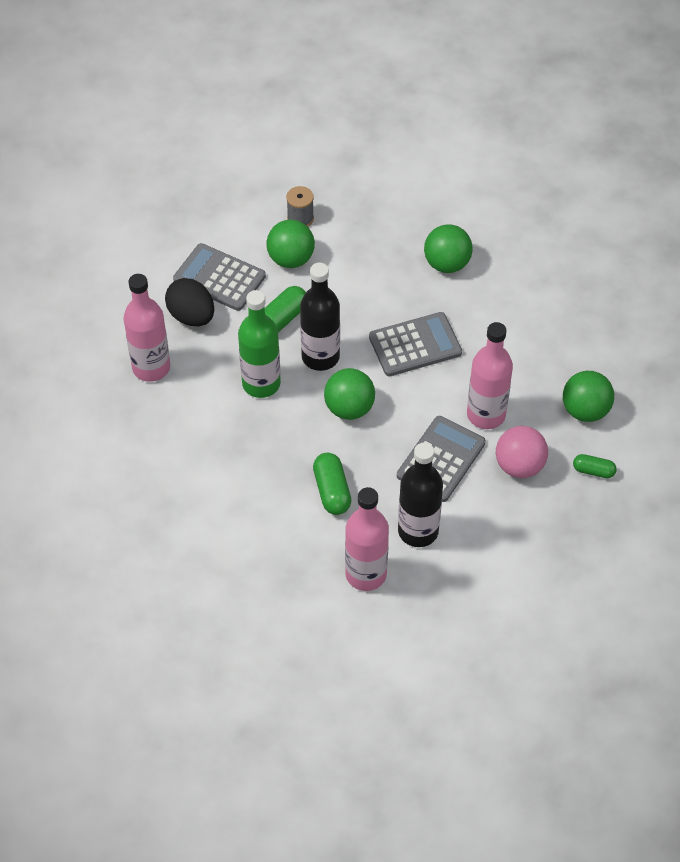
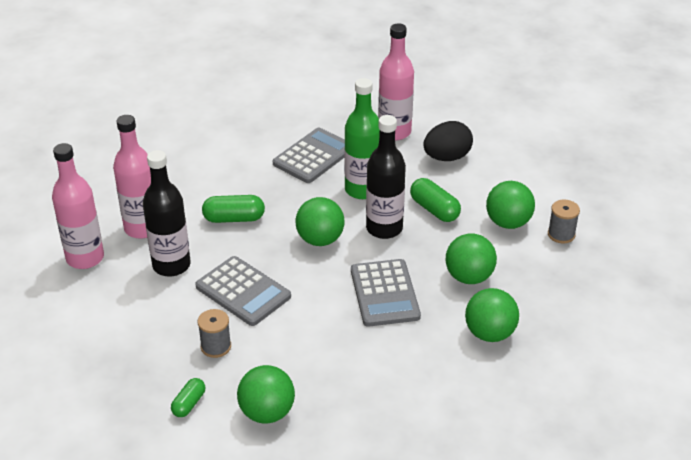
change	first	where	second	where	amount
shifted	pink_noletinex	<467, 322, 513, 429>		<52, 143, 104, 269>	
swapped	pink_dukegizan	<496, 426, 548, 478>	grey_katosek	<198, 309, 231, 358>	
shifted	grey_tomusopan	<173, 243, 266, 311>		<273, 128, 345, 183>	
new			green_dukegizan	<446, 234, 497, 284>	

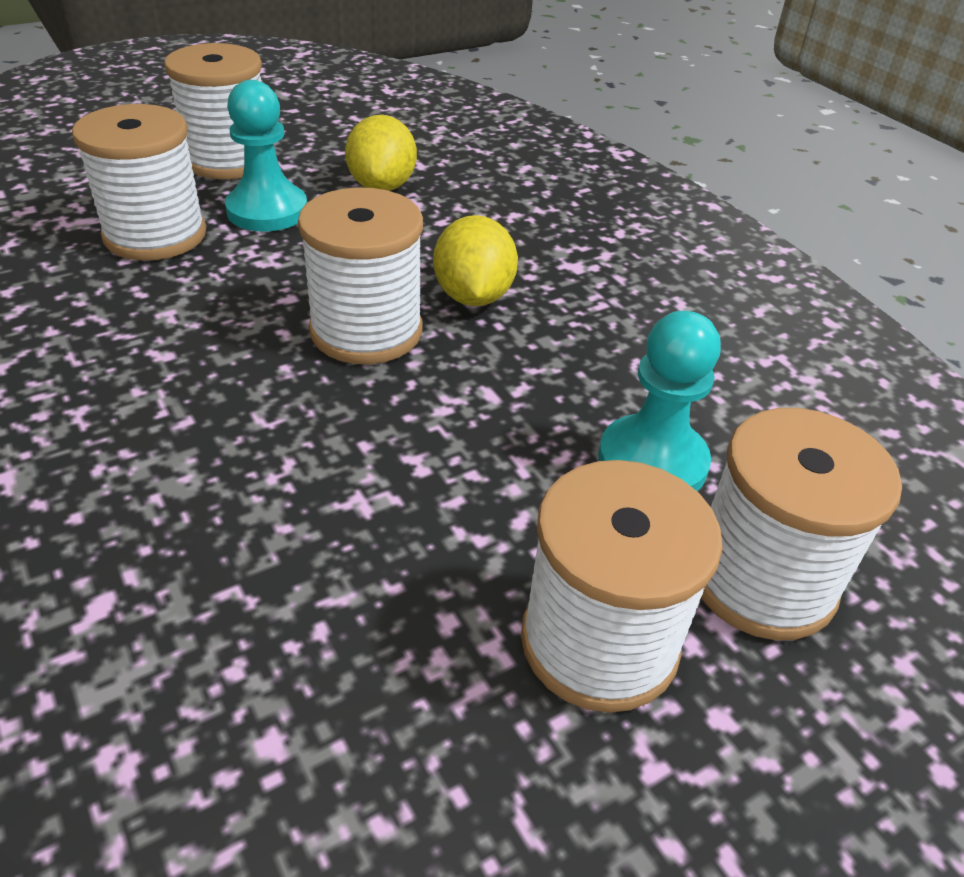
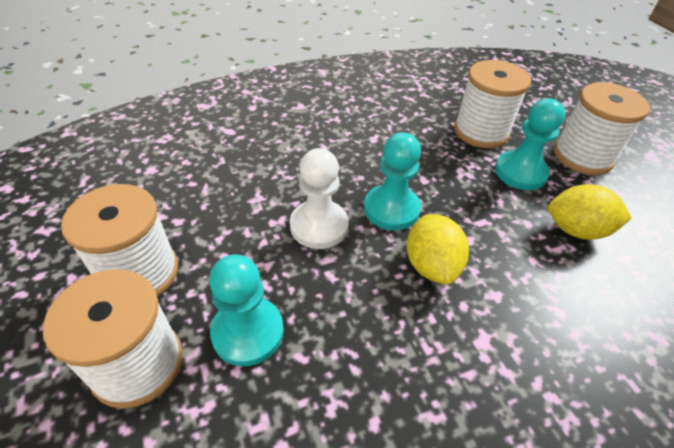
change	first	where	second	where	amount
new			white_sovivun	<290, 148, 349, 249>	
swapped	white_katosek	<298, 187, 423, 364>	turquoise_sovivun	<364, 132, 421, 230>	
rotated	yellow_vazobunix	<433, 215, 518, 306>		<407, 214, 469, 284>	75 degrees clockwise

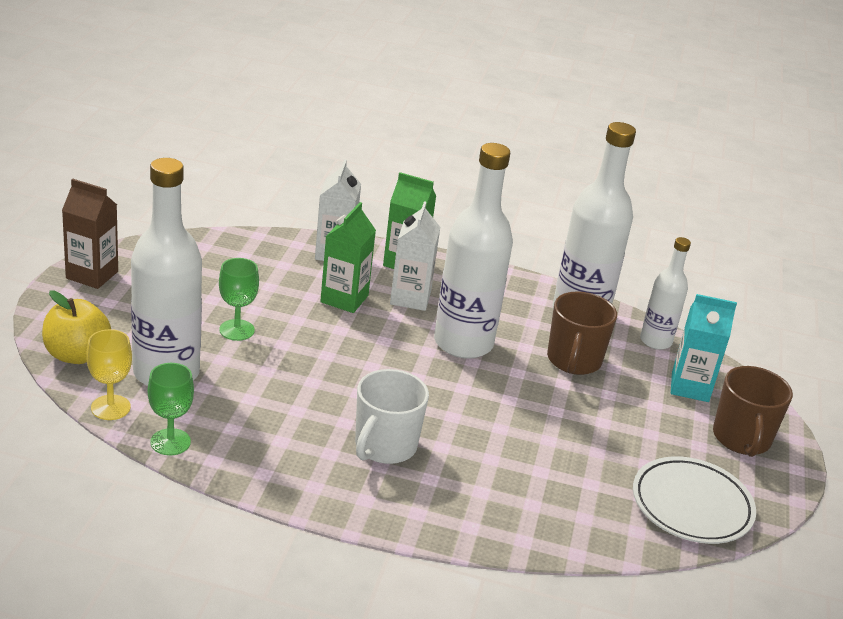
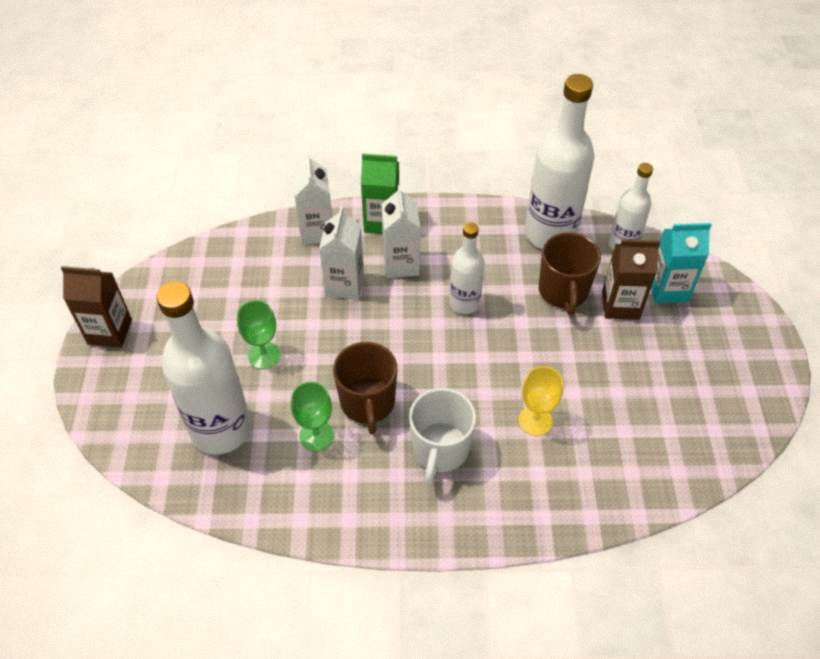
change	first	where	second	where	amount
shifted	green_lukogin	<148, 363, 194, 455>		<291, 381, 334, 451>	
repainted	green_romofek	<320, 202, 376, 313>	white_romofek	<319, 206, 364, 300>	
shifted	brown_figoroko	<713, 366, 793, 457>		<333, 342, 397, 434>	
scaled	white_noletinex	<434, 143, 513, 359>		<449, 223, 485, 314>	x0.56
shifted	yellow_lukogin	<86, 329, 132, 420>		<518, 366, 563, 436>	
new			brown_romofek	<602, 240, 660, 320>	
gone	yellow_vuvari	<42, 290, 111, 364>			
gone	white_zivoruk	<633, 456, 756, 544>			

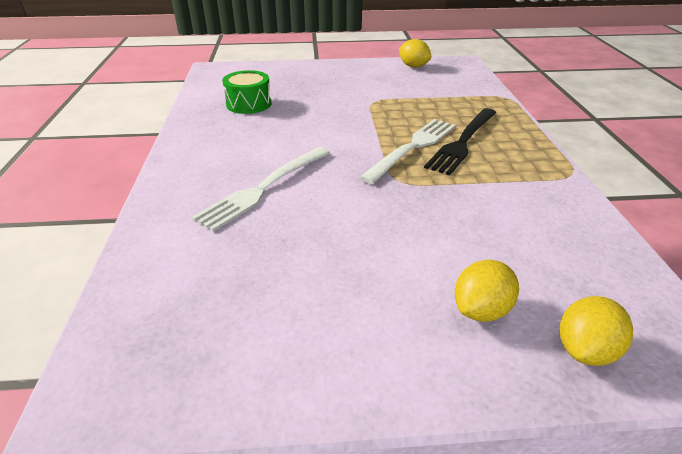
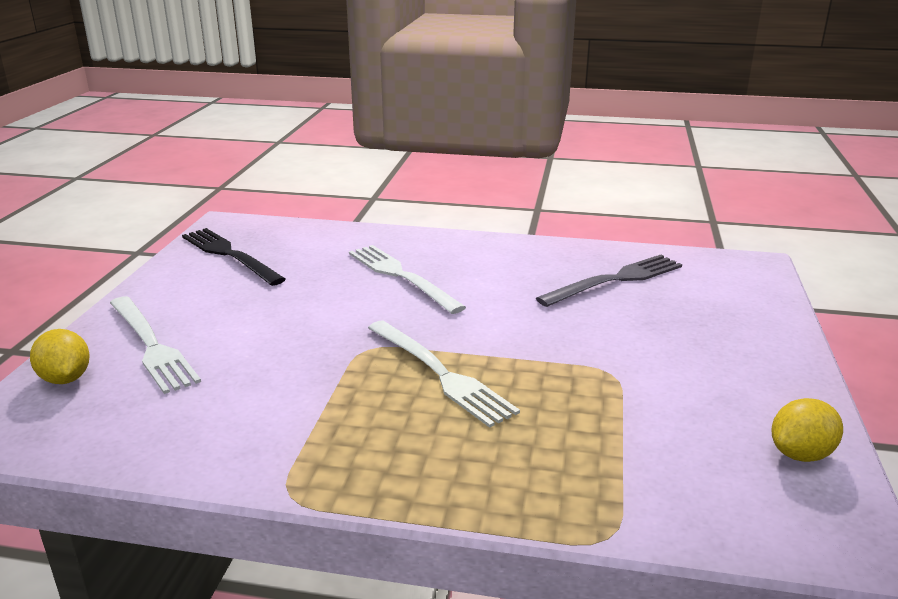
change	first	where	second	where	amount
swapped	yellow_vazobunix	<455, 260, 519, 322>	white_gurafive	<110, 296, 201, 394>	
shifted	black_gurafive	<424, 108, 496, 175>		<182, 228, 286, 286>	
swapped	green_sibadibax	<222, 70, 271, 114>	grey_gurafive	<536, 255, 682, 307>	

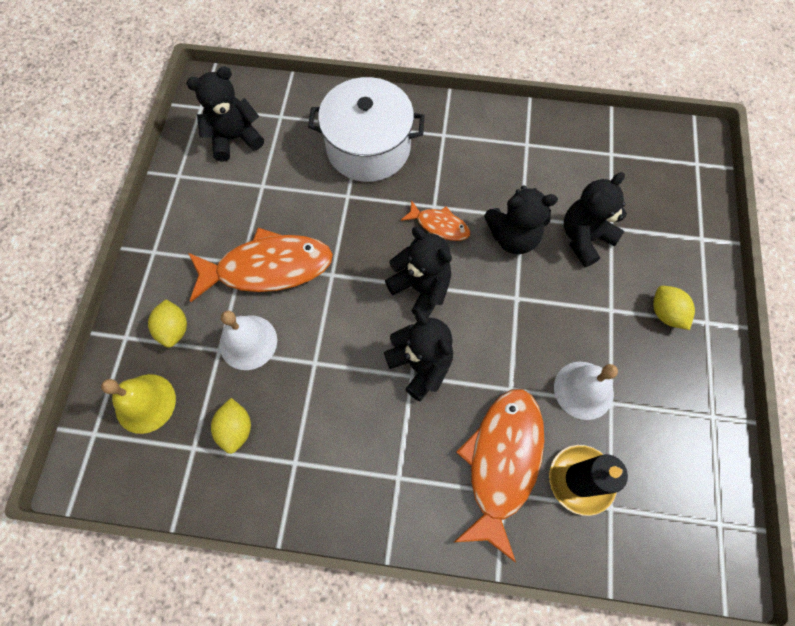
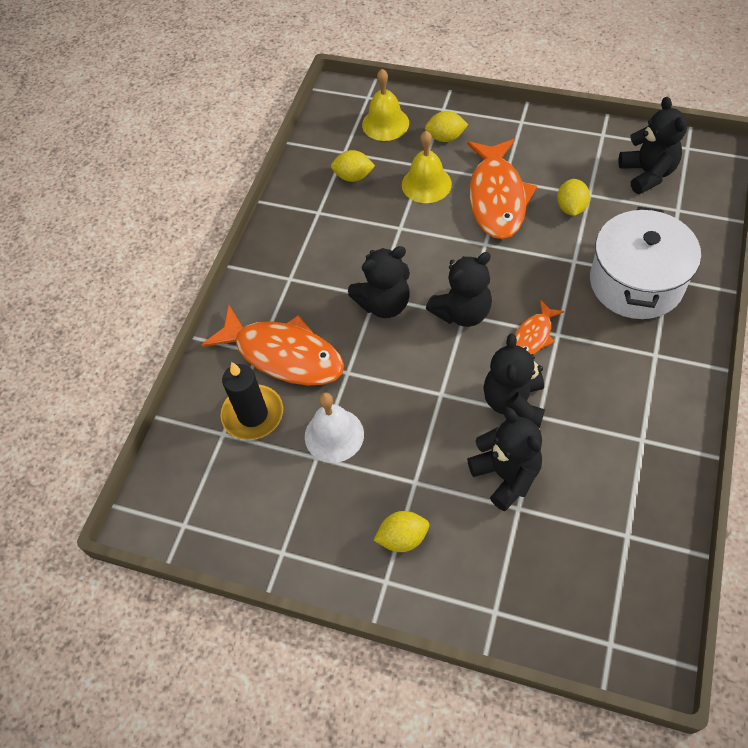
change	first	where	second	where	amount
repainted	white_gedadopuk	<220, 311, 277, 370>	yellow_gedadopuk	<402, 131, 452, 203>	
new			yellow_vazobunix	<557, 179, 590, 216>	

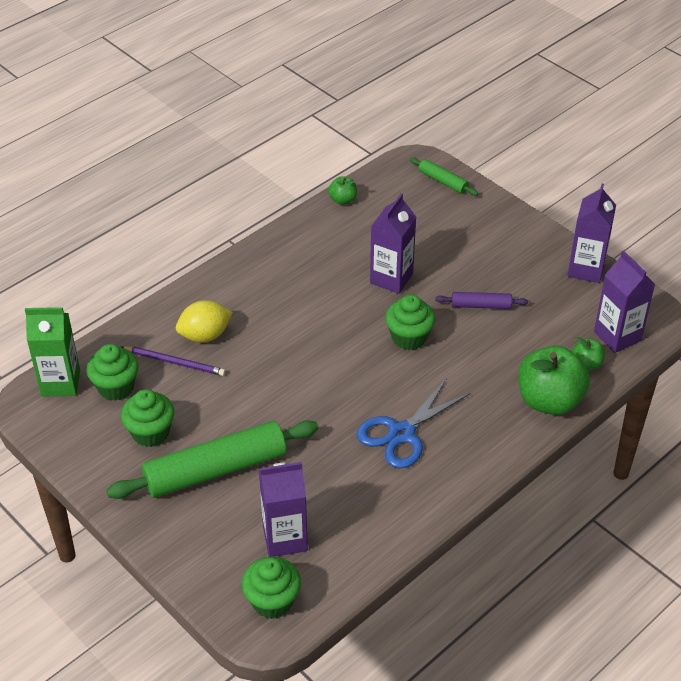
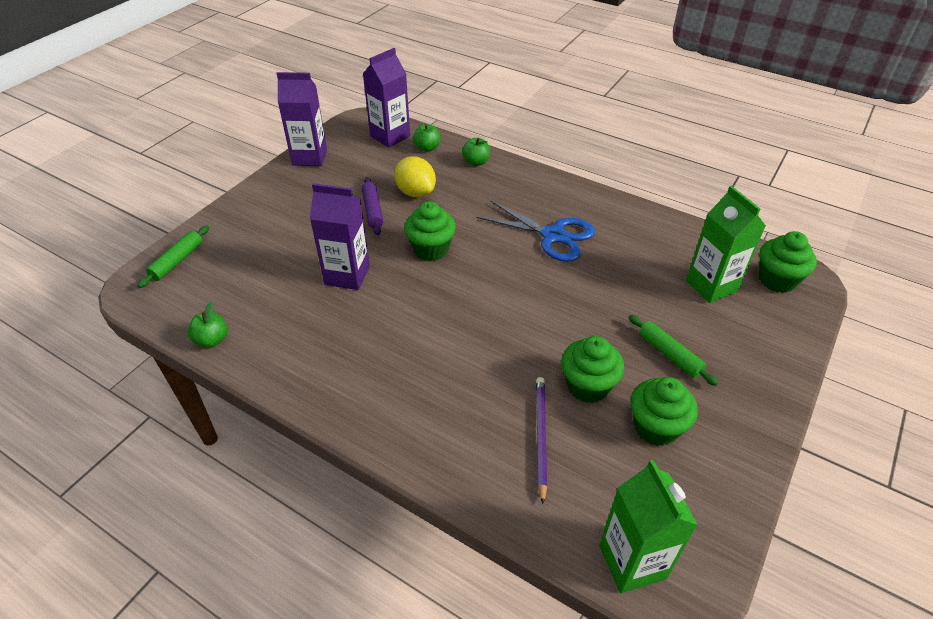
change	first	where	second	where	amount
shifted	yellow_vazobunix	<176, 300, 233, 342>		<394, 156, 436, 197>	
scaled	green_vuvari	<518, 346, 590, 415>		<462, 138, 490, 166>	x0.47
shifted	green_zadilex	<86, 344, 138, 401>		<561, 336, 624, 403>	
scaled	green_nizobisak	<106, 420, 319, 499>		<628, 315, 719, 386>	x0.47
repainted	purple_romofek	<259, 462, 308, 557>	green_romofek	<686, 186, 766, 303>	

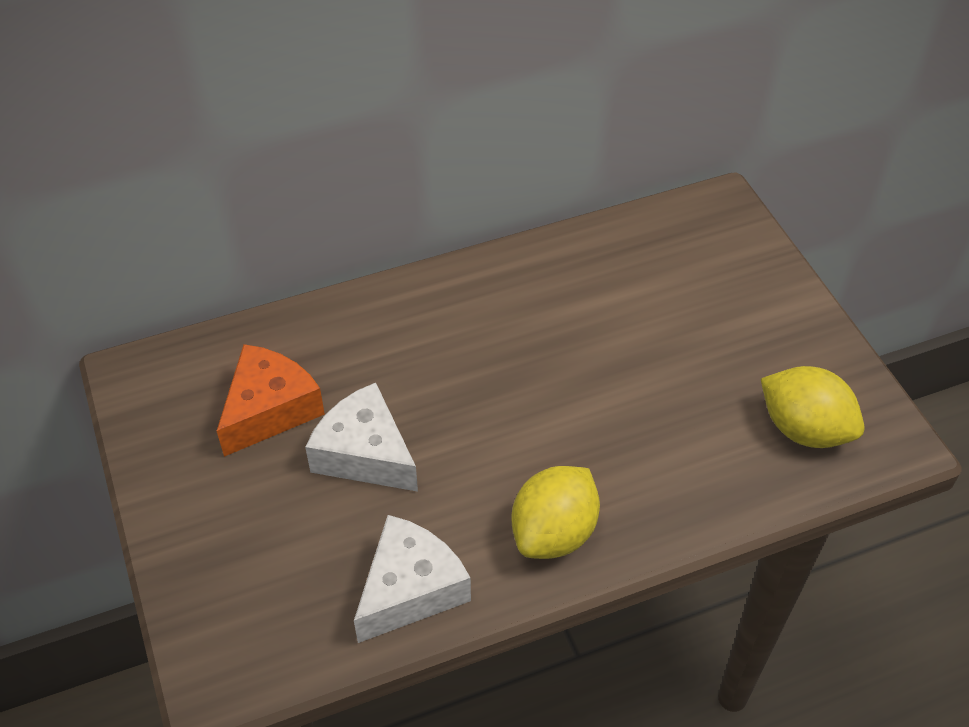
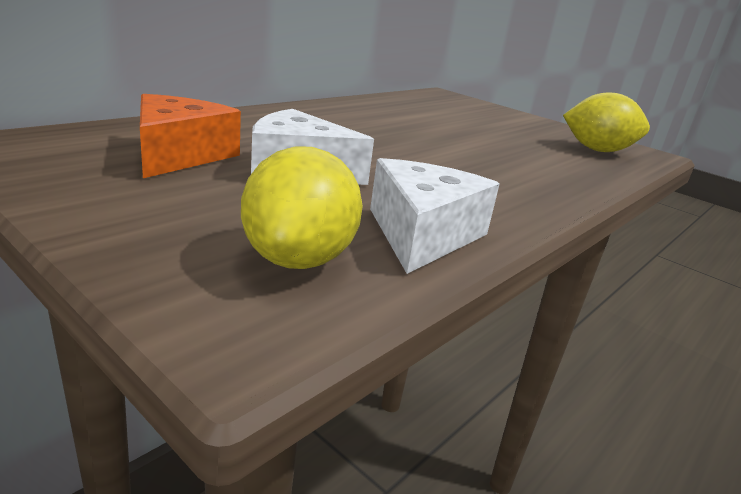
change	first	where	second	where	amount
shifted	yellow_vazobunix	<512, 466, 600, 559>		<241, 146, 363, 269>	

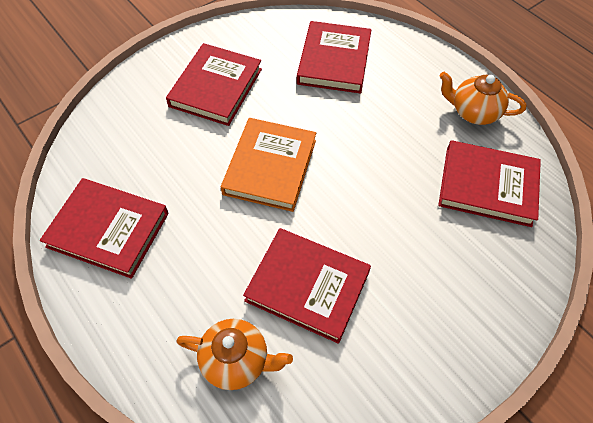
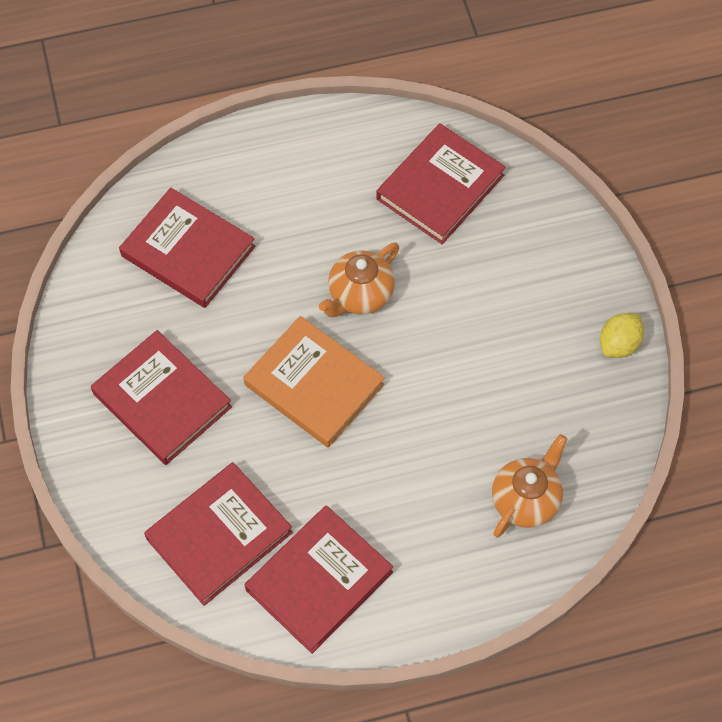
change	first	where	second	where	amount
shifted	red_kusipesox	<243, 228, 371, 344>		<144, 462, 293, 606>	
shifted	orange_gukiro	<440, 72, 526, 125>		<319, 243, 399, 317>	
new			yellow_vazobunix	<600, 313, 644, 358>	

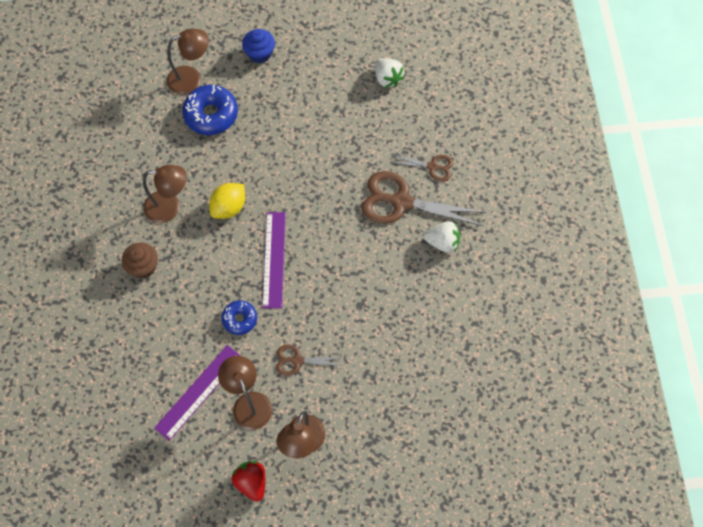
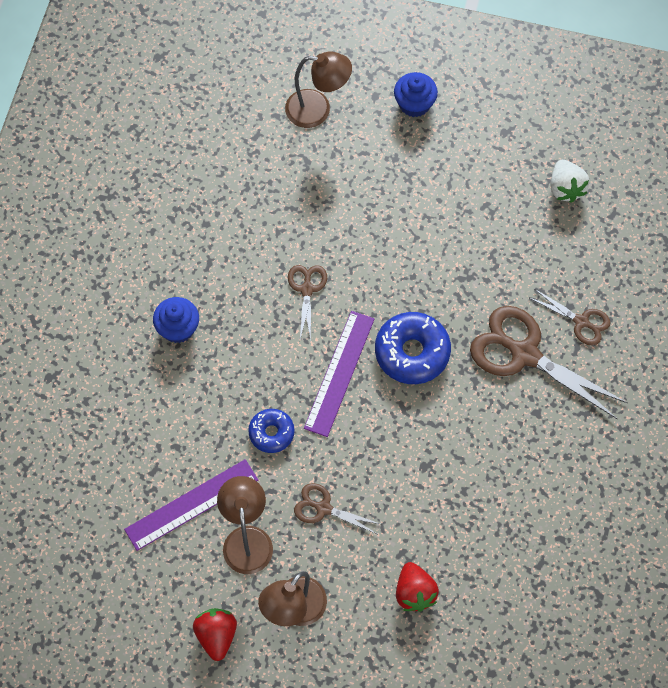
change	first	where	second	where	amount
repainted	brown_zadilex	<122, 242, 158, 278>	blue_zadilex	<153, 297, 199, 343>	
swapped	yellow_vazobunix	<209, 183, 245, 219>	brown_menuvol	<288, 265, 327, 341>	
shifted	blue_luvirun	<182, 85, 238, 135>		<375, 312, 451, 384>	
new			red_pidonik	<396, 562, 439, 612>	
gone	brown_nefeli	<143, 165, 187, 223>			
gone	white_pidonik	<423, 221, 460, 253>			

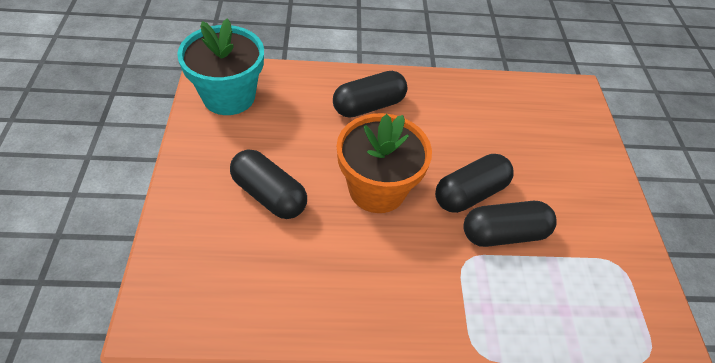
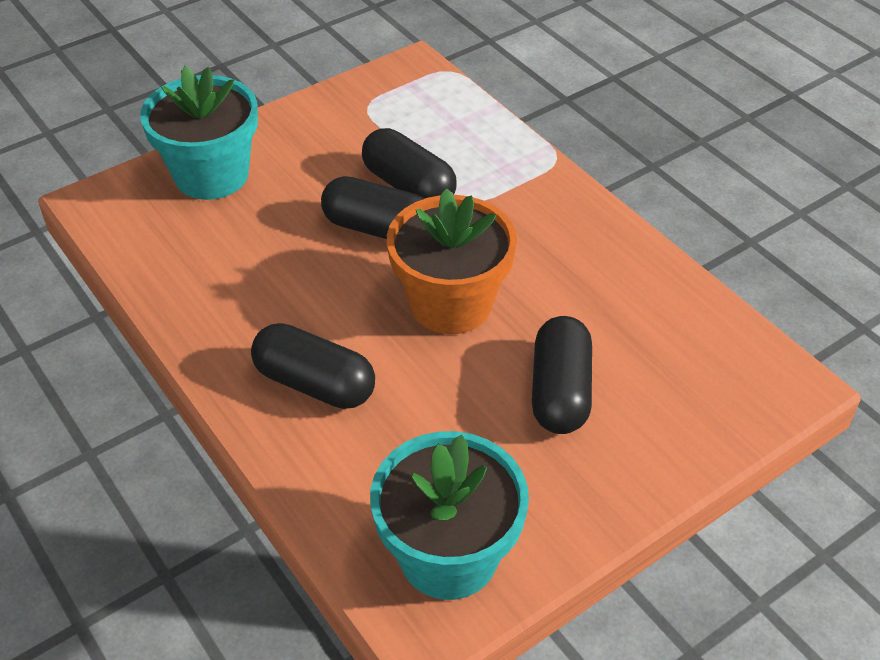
change	first	where	second	where	amount
new			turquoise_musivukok	<140, 66, 258, 200>	

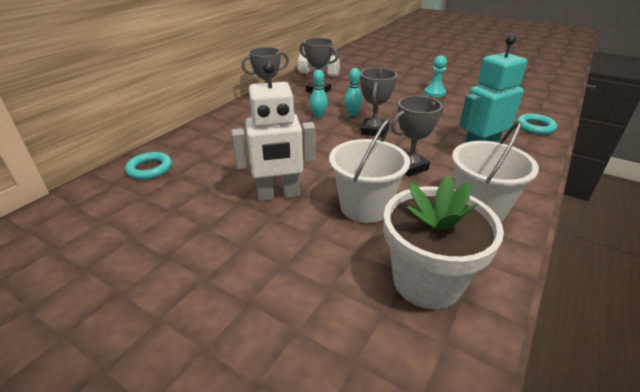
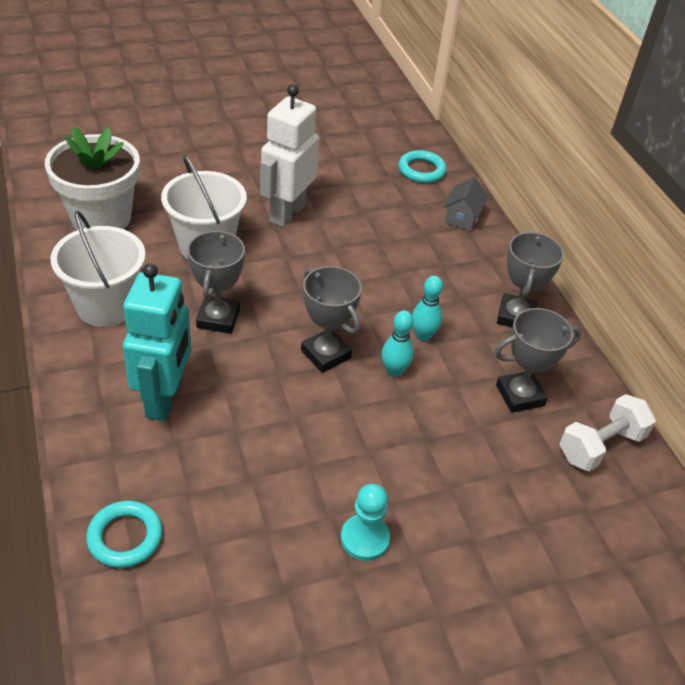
change	first	where	second	where	amount
new			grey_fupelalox	<443, 177, 488, 231>	

